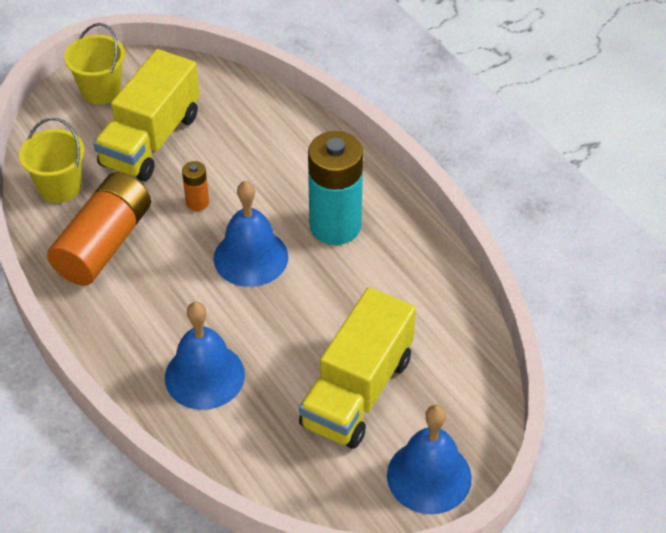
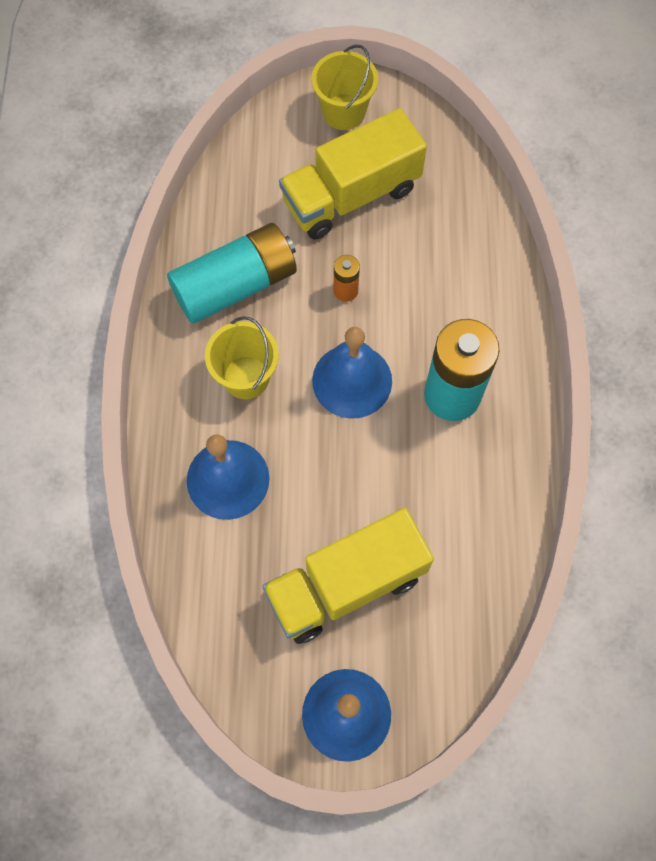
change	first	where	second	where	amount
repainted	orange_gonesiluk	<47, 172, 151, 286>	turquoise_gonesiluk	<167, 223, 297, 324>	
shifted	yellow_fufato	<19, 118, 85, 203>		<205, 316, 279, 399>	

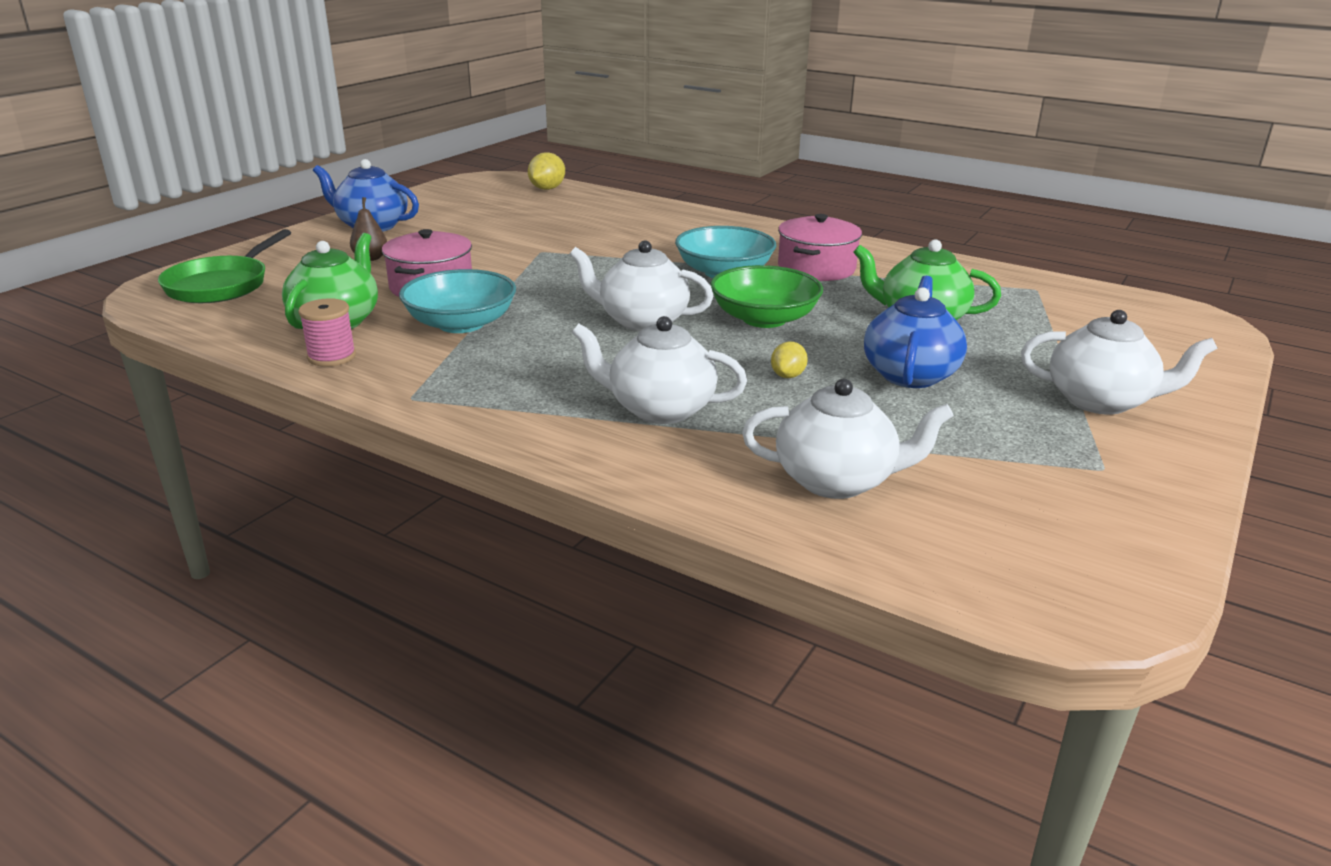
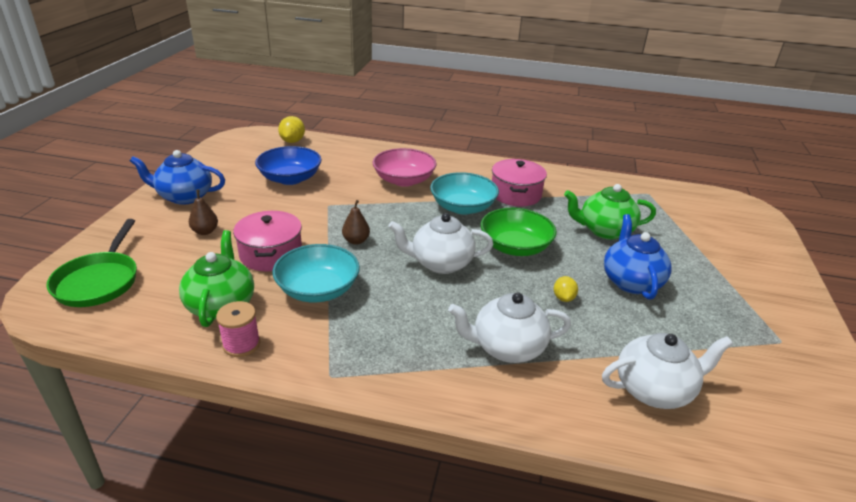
change	first	where	second	where	amount
new			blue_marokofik	<255, 146, 321, 185>	
new			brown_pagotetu	<342, 200, 370, 245>	
new			pink_marokofik	<372, 148, 437, 187>	
gone	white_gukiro	<1021, 310, 1218, 415>			

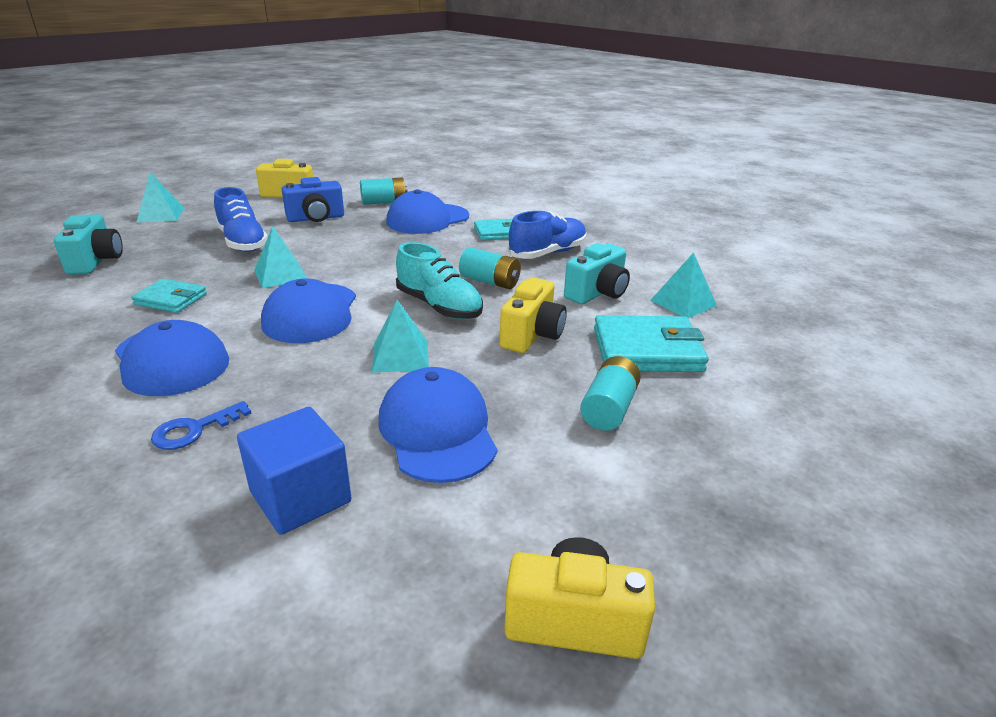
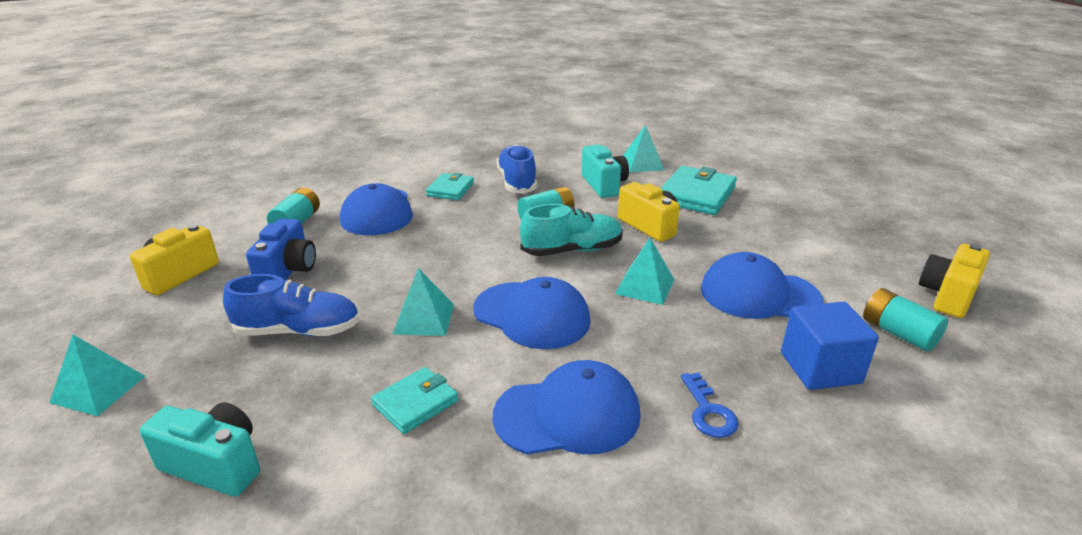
change	first	where	second	where	amount
shifted	turquoise_gonesiluk	<580, 356, 641, 431>		<863, 288, 948, 351>	

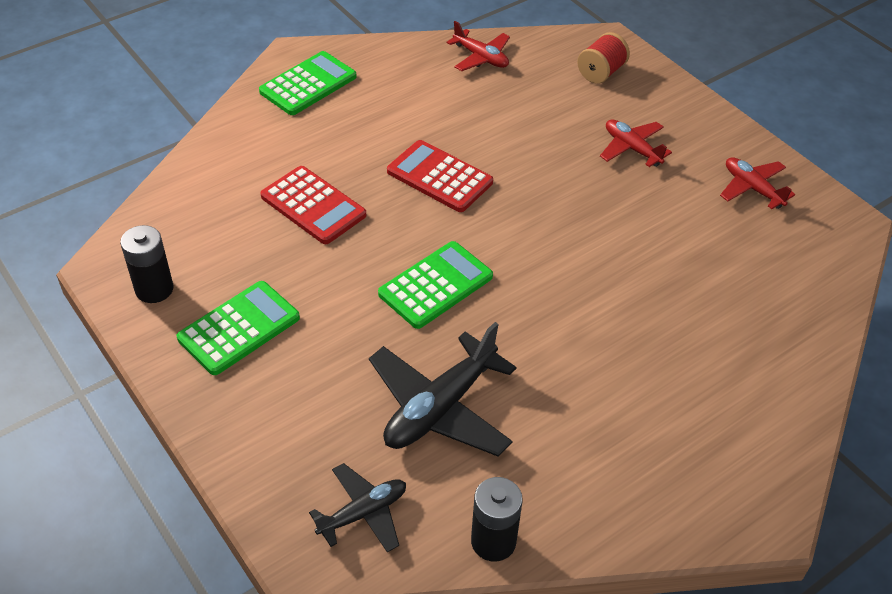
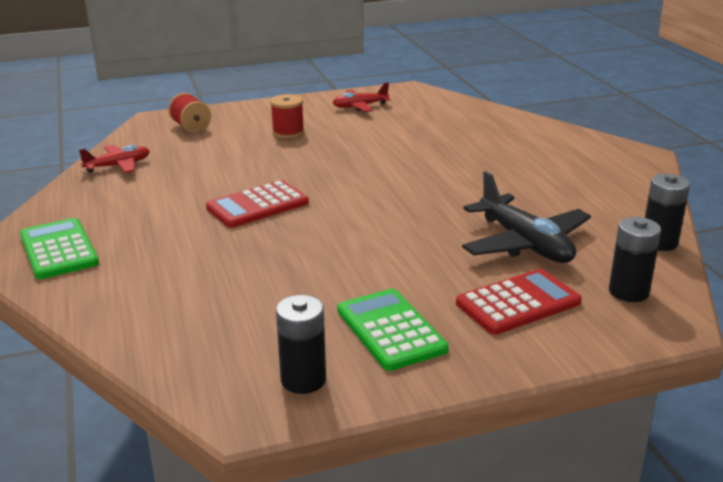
change	first	where	second	where	amount
swapped	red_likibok	<600, 120, 672, 167>	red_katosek	<270, 94, 304, 138>	
shifted	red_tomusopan	<260, 166, 366, 244>		<456, 269, 582, 335>	
swapped	black_likibok	<309, 463, 406, 552>	black_gonesiluk	<609, 217, 661, 302>	
gone	green_tomusopan	<378, 241, 493, 329>			

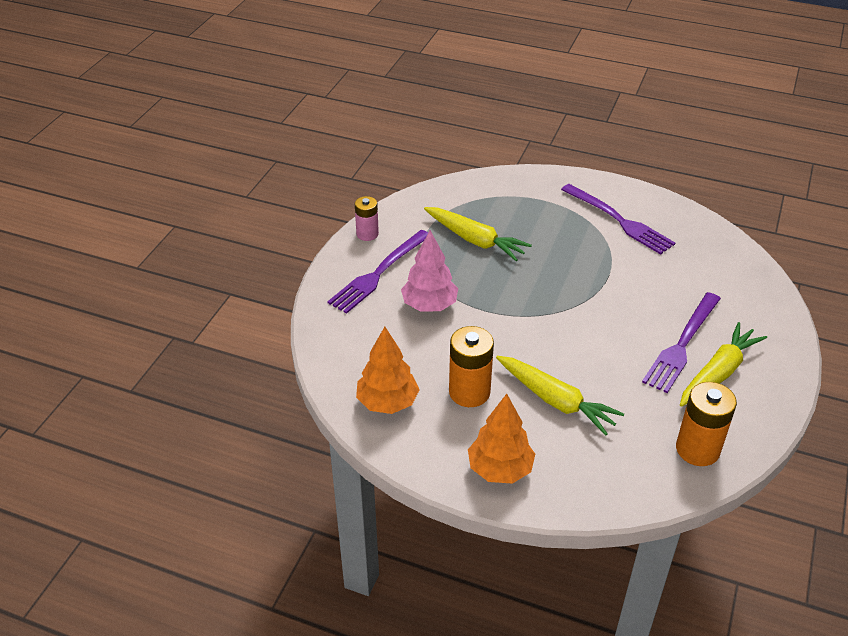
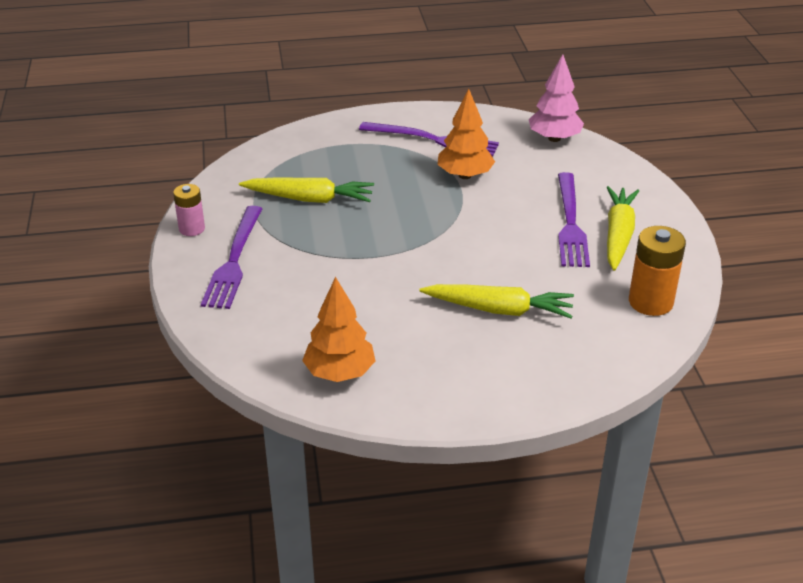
change	first	where	second	where	amount
shifted	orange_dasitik	<468, 394, 535, 484>		<437, 89, 495, 179>	
shifted	pink_dasitik	<401, 230, 458, 312>		<529, 54, 584, 142>	
gone	orange_gonesiluk	<449, 326, 494, 407>			

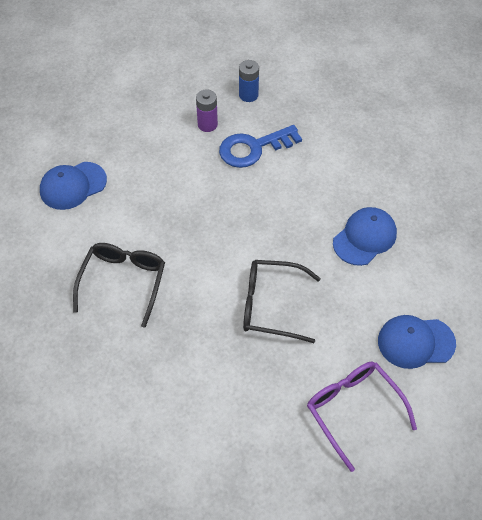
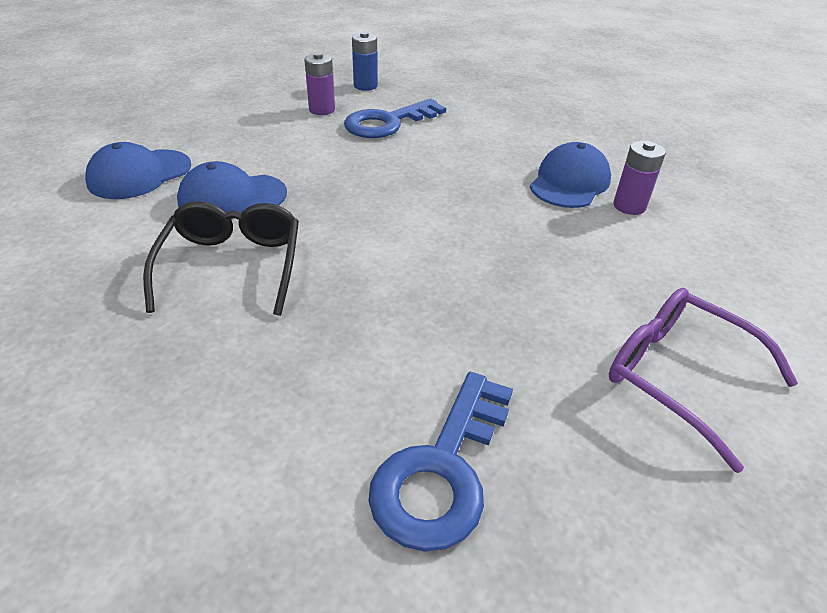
change	first	where	second	where	amount
shifted	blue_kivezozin	<378, 315, 456, 369>		<177, 161, 287, 219>	
new			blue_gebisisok	<368, 372, 513, 552>	
new			purple_gonesiluk	<613, 141, 666, 215>	
gone	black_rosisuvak	<243, 260, 321, 343>			

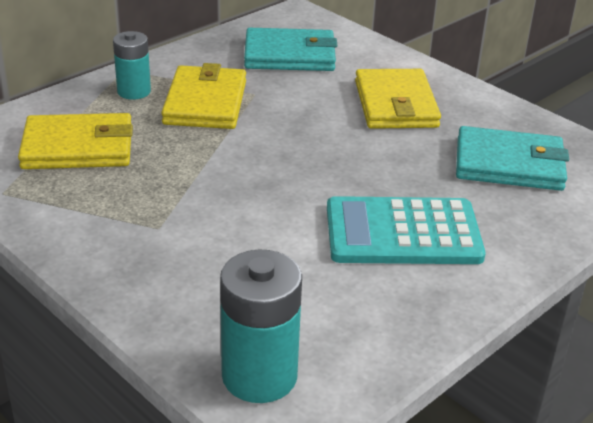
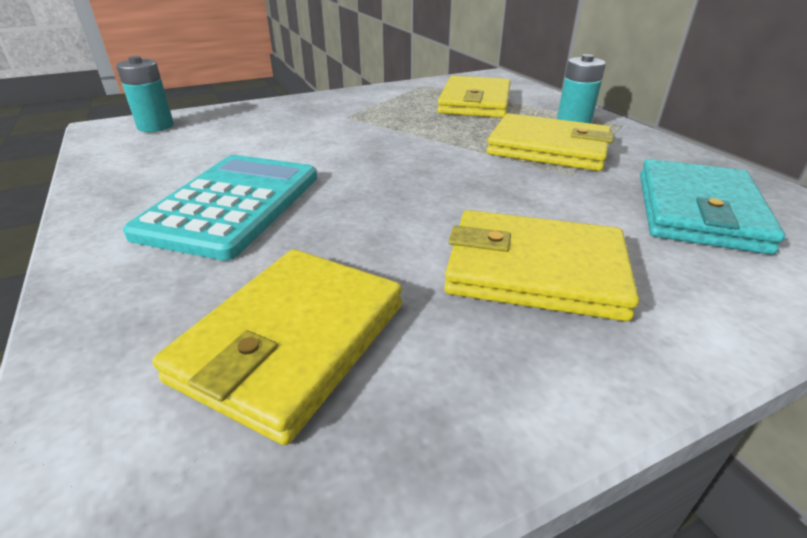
change	first	where	second	where	amount
scaled	turquoise_gonesiluk	<220, 250, 302, 403>		<116, 56, 174, 132>	x0.65
repainted	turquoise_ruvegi	<456, 126, 569, 191>	yellow_ruvegi	<152, 249, 402, 445>	

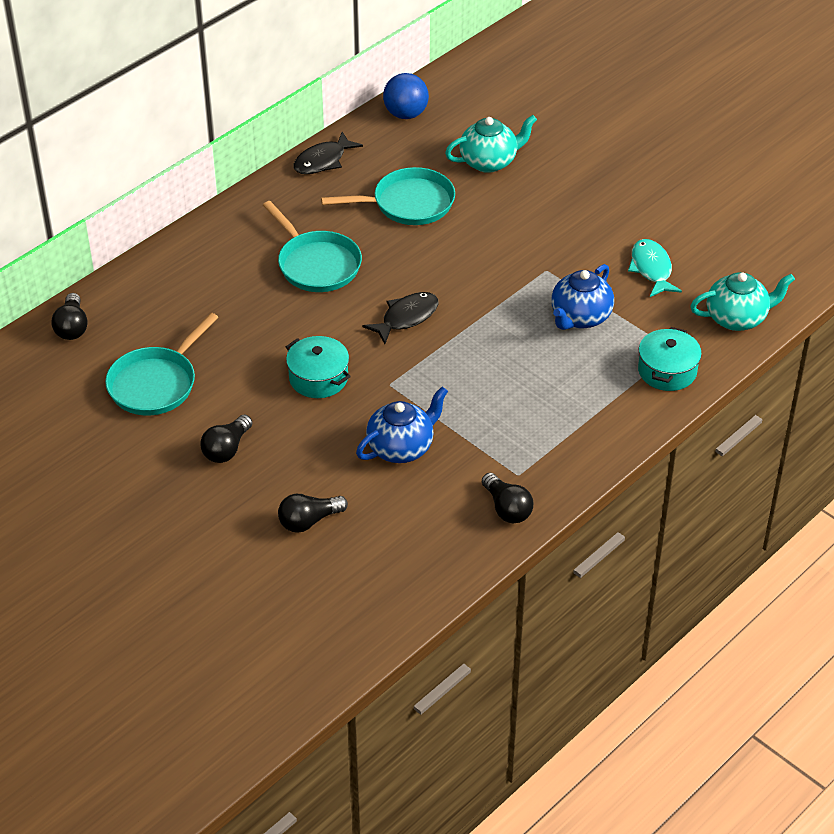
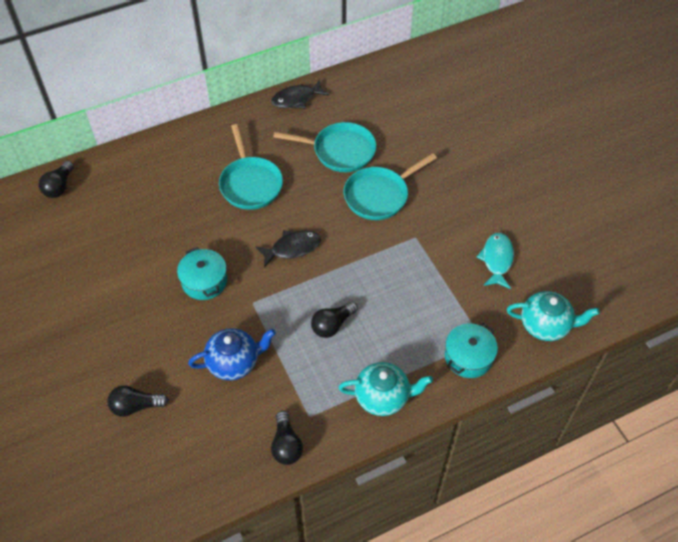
change	first	where	second	where	amount
shifted	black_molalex	<201, 414, 252, 463>		<311, 301, 358, 338>	
shifted	turquoise_gukiro	<445, 115, 537, 173>		<339, 362, 433, 416>	
shifted	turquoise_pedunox	<105, 313, 218, 415>		<344, 153, 437, 220>	
gone	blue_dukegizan	<383, 73, 429, 119>			
gone	blue_gukiro	<551, 264, 614, 330>			

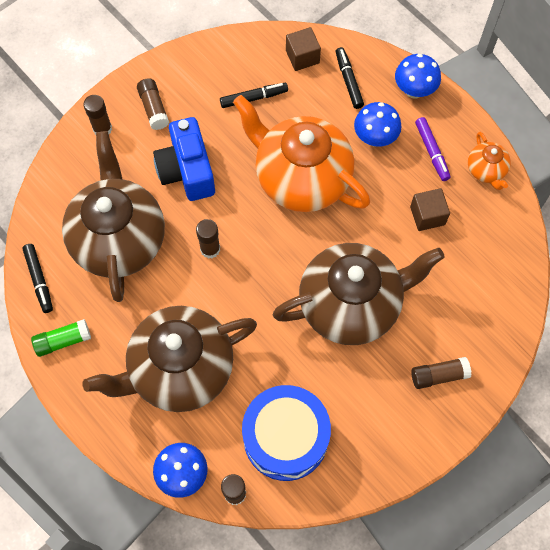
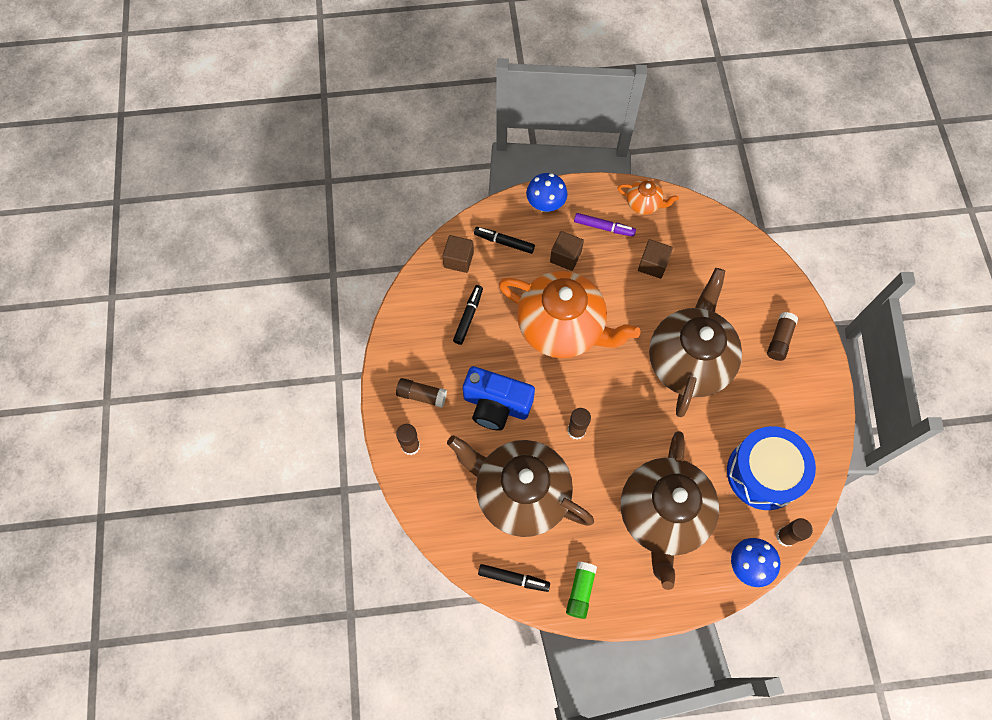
change	first	where	second	where	amount
rotated	orange_gukiro	<233, 95, 370, 212>		<499, 271, 640, 358>	135 degrees counterclockwise
swapped	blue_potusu	<354, 102, 401, 147>	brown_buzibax	<550, 231, 584, 271>	

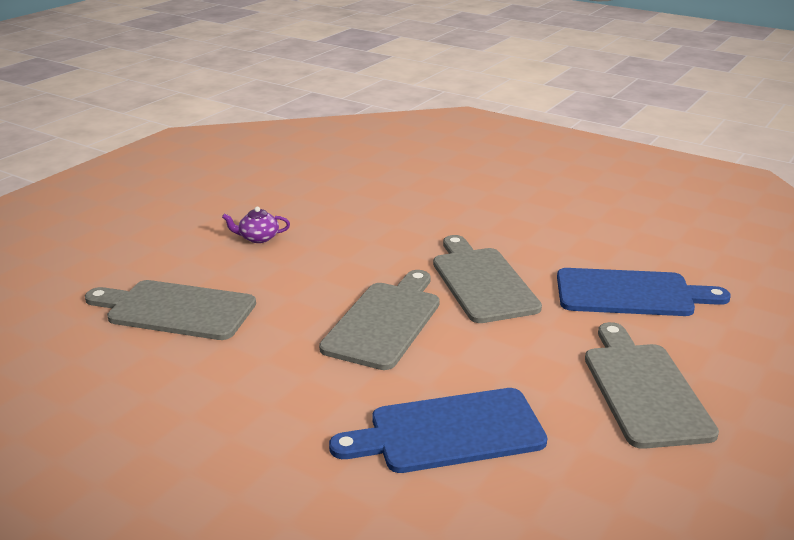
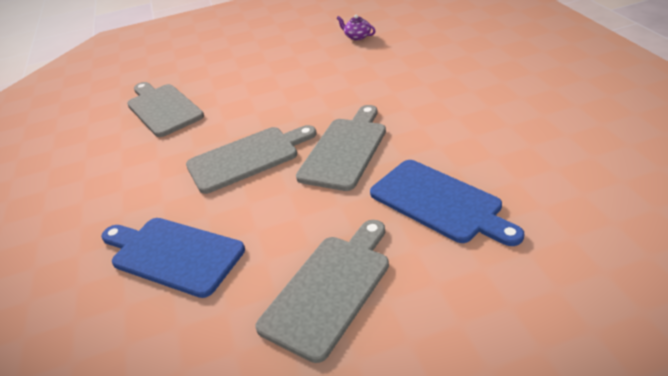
change	first	where	second	where	amount
shifted	purple_gukiro	<222, 207, 290, 243>		<337, 15, 375, 41>	

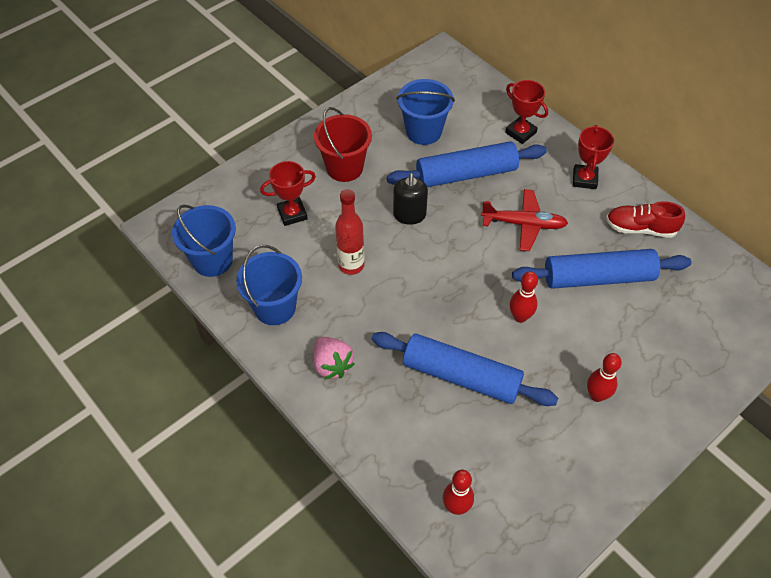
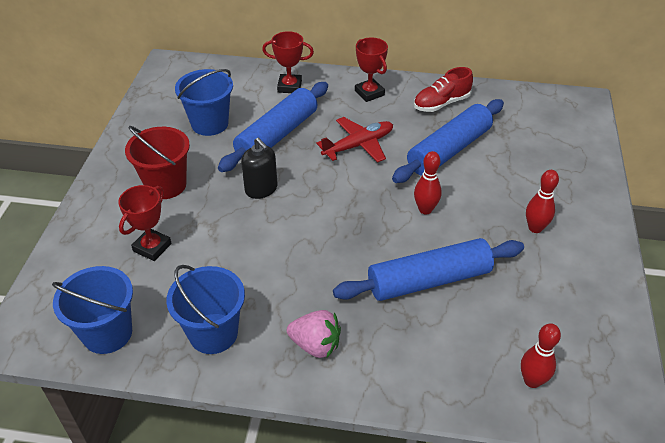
change	first	where	second	where	amount
gone	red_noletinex	<335, 189, 365, 275>			

